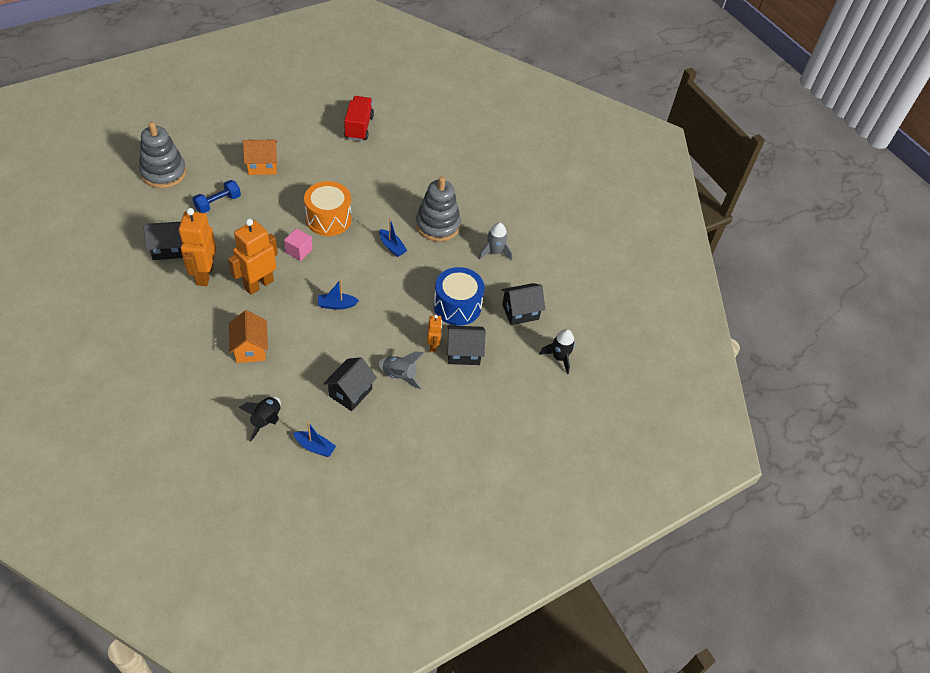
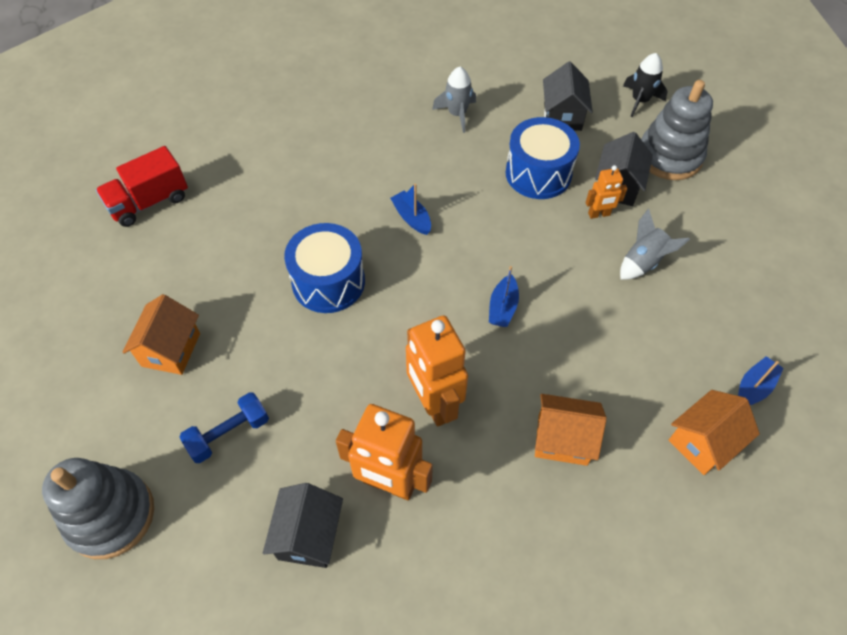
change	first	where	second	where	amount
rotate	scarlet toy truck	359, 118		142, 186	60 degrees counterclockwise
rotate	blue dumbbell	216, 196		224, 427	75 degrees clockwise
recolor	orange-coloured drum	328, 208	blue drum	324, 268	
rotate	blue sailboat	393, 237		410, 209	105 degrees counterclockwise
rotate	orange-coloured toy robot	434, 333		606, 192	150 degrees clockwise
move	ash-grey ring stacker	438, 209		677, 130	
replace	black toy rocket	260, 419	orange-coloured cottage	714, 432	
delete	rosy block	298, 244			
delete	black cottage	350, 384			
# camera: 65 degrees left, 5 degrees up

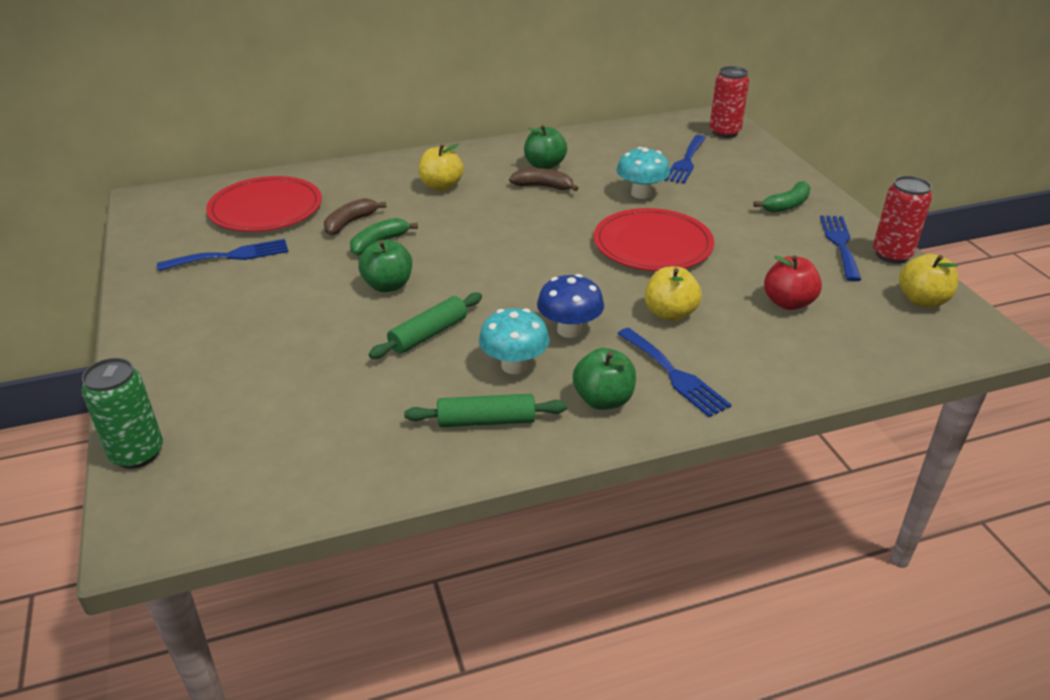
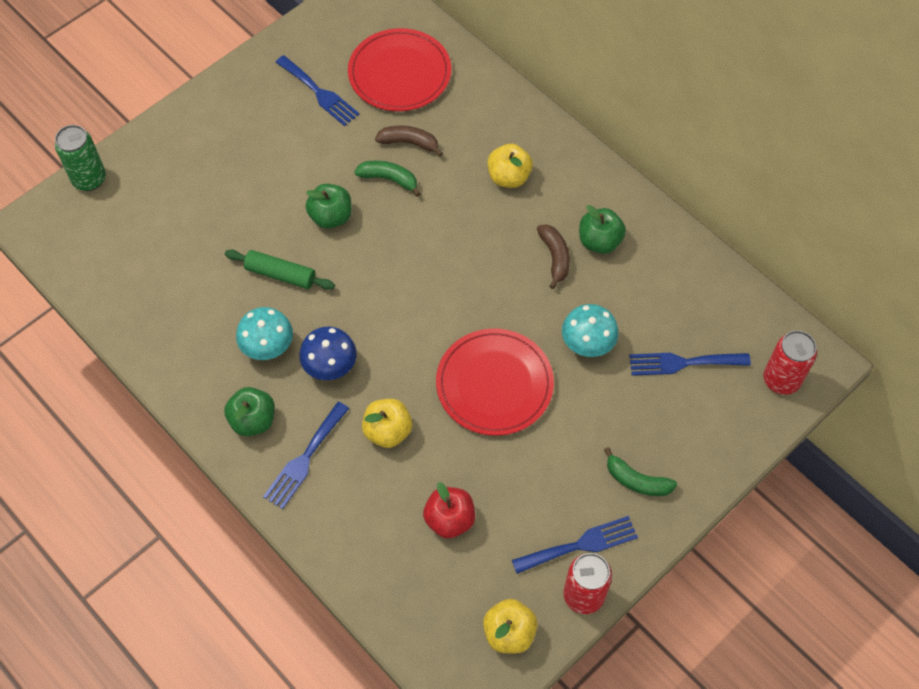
change	first	where	second	where	amount
delete	emerald dough roller	485, 410			
# camera: 65 degrees right, 25 degrees up

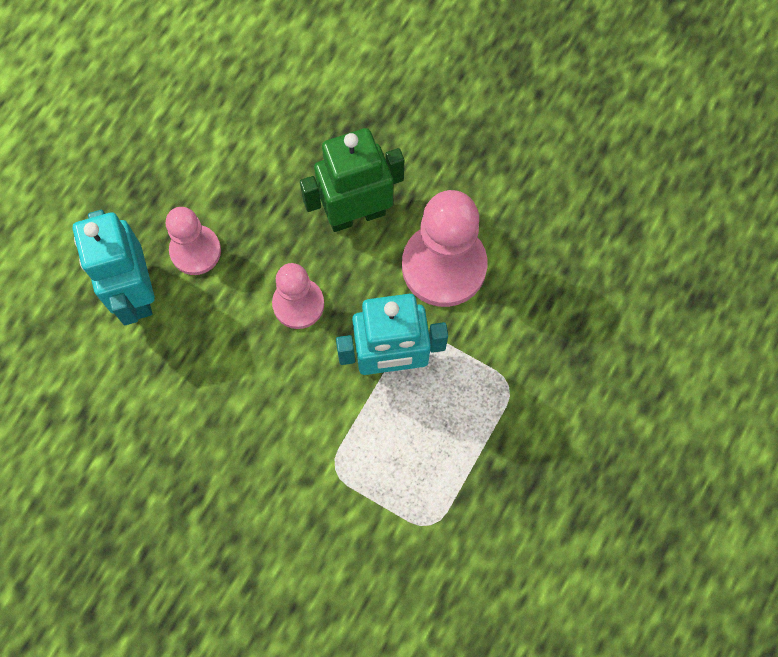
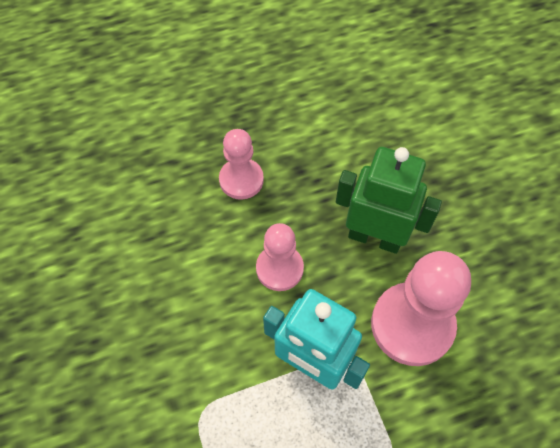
change	first	where	second	where	amount
delete	aqua toy robot	114, 267			
# camera: 40 degrees right, 10 degrees down

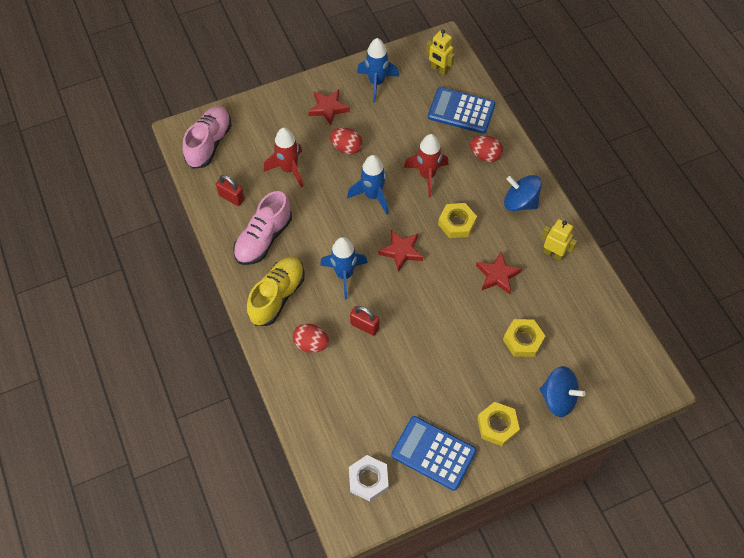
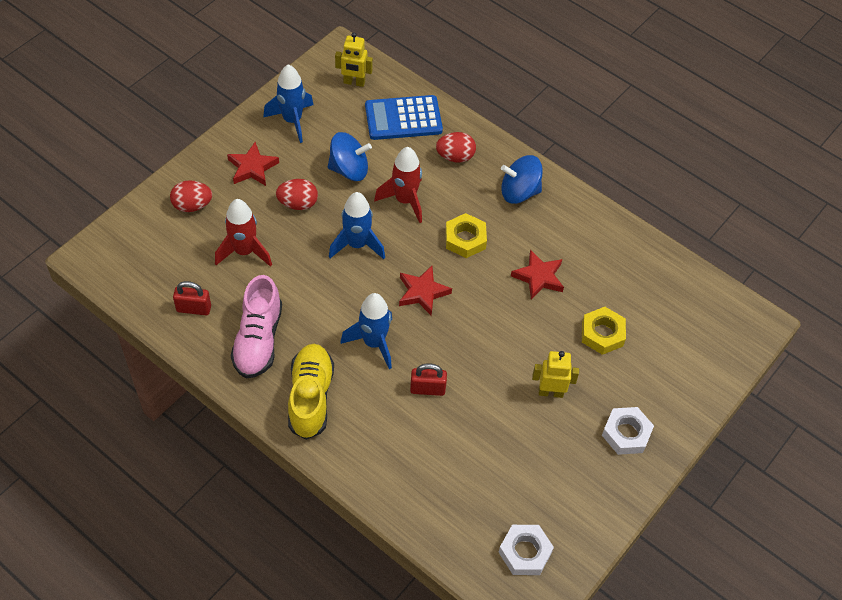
change	first	where	second	where	amount
move	scarlet toy egg	311, 338		191, 196	
move	blue toy top	563, 391		350, 156	
move	yellow toy robot	559, 240		555, 374	
recolor	yellow nut	498, 424	white nut	628, 431	
delete	rosy shoe	207, 137			
delete	blue pocket calculator	434, 453			
# camera: 30 degrees left, 5 degrees down

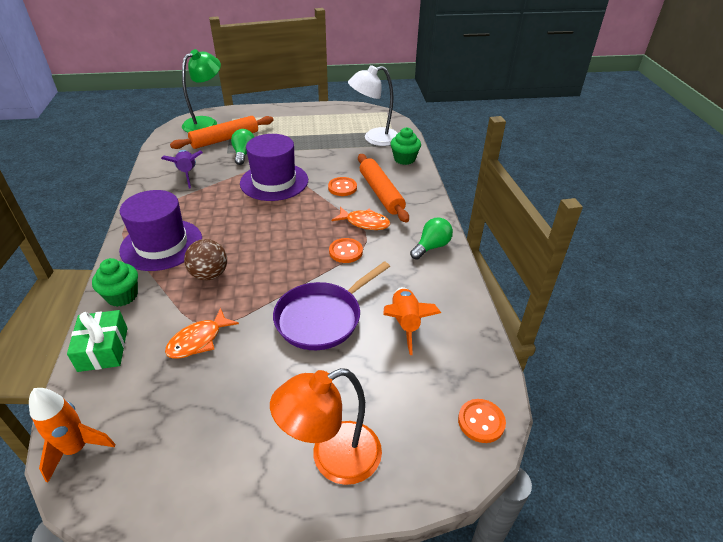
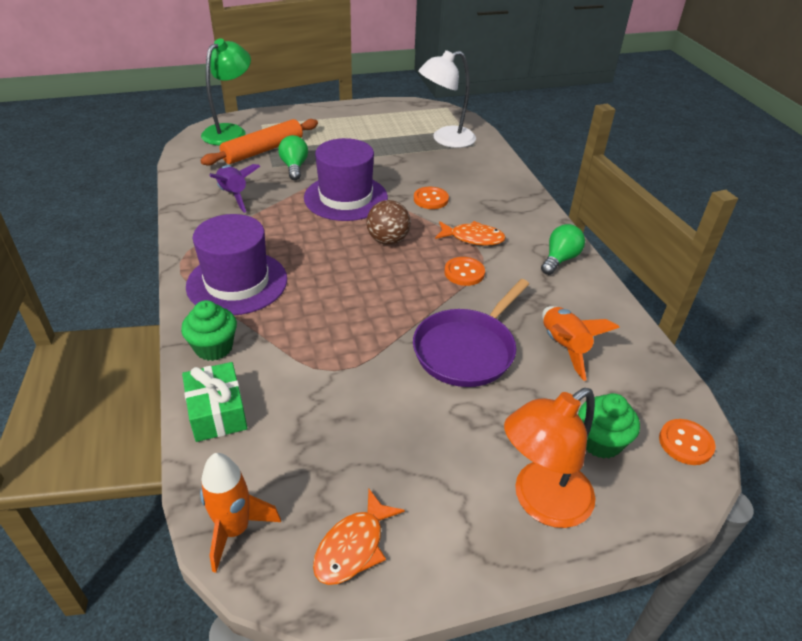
change	first	where	second	where	amount
move	orange-coloured fish figure	202, 333		359, 537	
move	russet play ball	205, 260		388, 222	
move	emerald fairy cake	406, 146		609, 426	
delete	orange-coloured dough roller	383, 188			
# camera: 10 degrees left, 0 degrees up

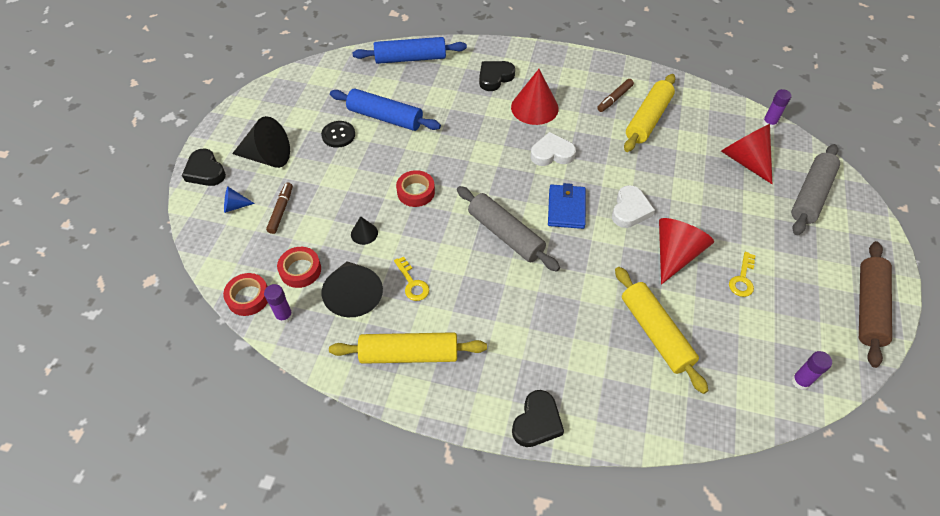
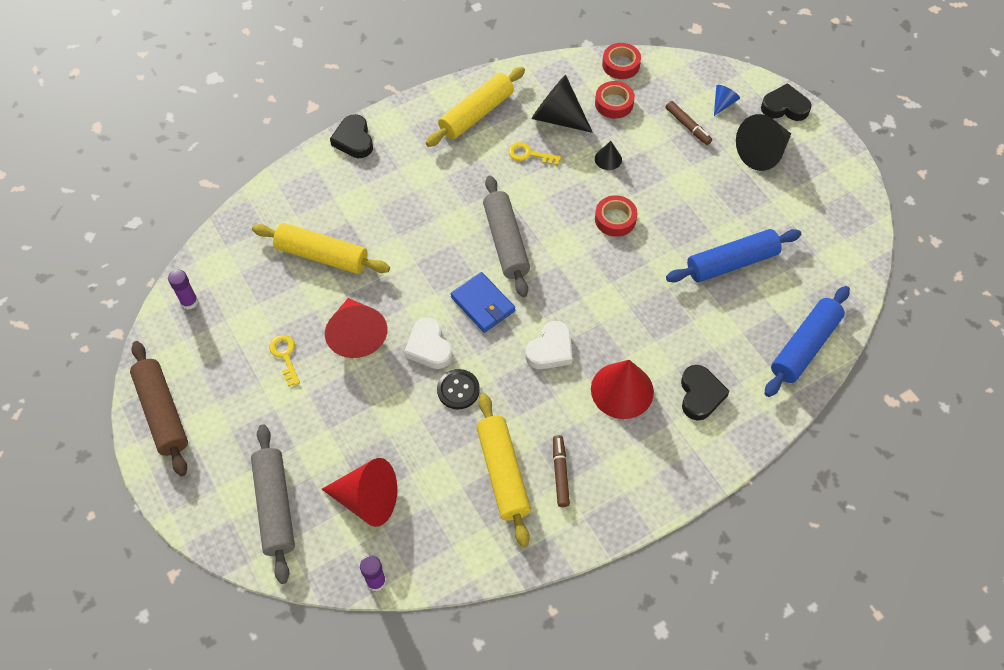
change	first	where	second	where	amount
move	black sewing button	338, 134		458, 389	
rotate	ash-grey dough roller	508, 229		506, 236	75 degrees clockwise
delete	violet stick of glue	278, 304			
# camera: 135 degrees right, 5 degrees up

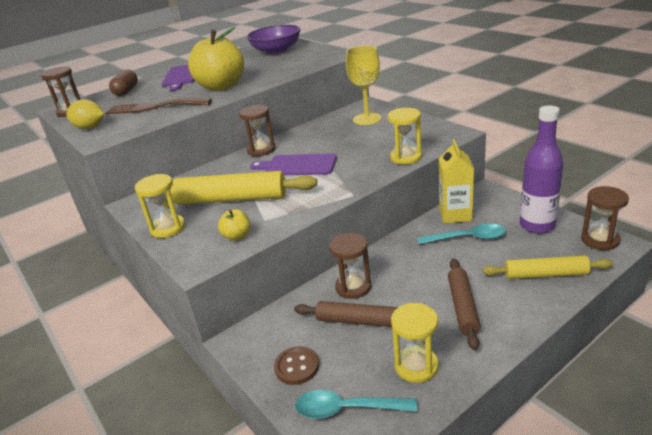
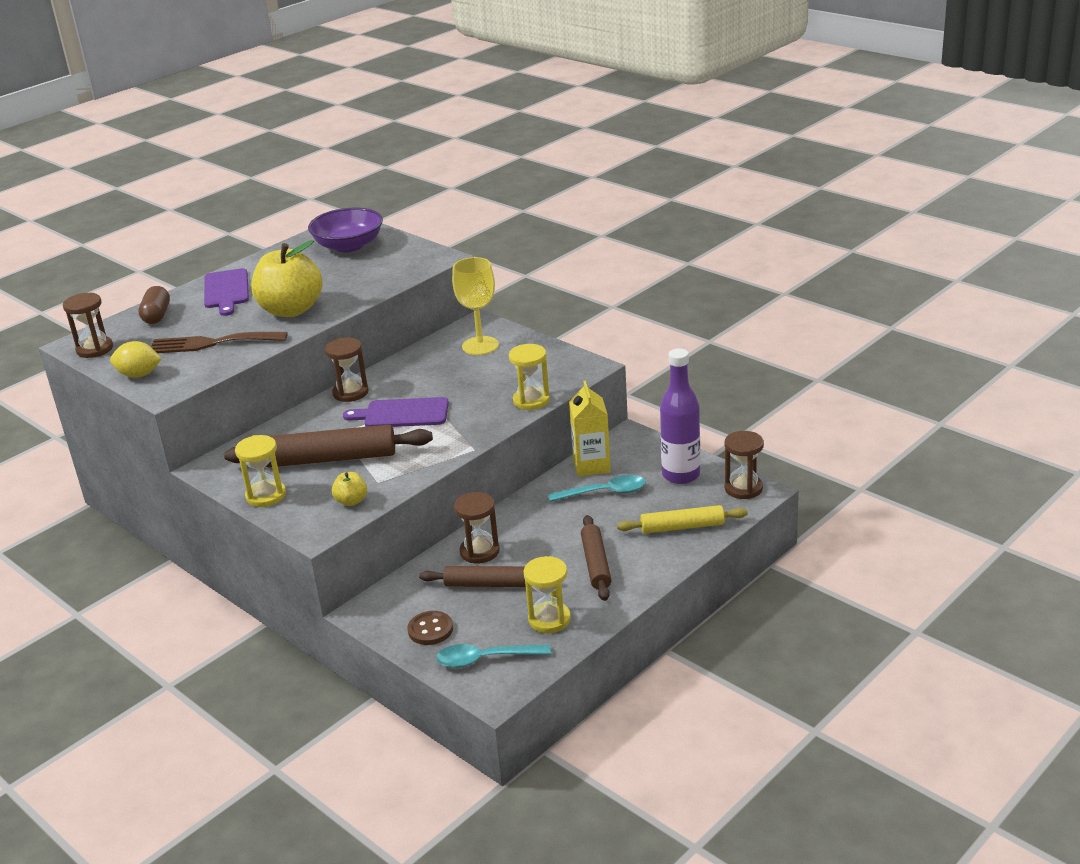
change	first	where	second	where	amount
recolor	yellow dough roller	243, 188	russet dough roller	328, 446	
# camera: 10 degrees left, 0 degrees up

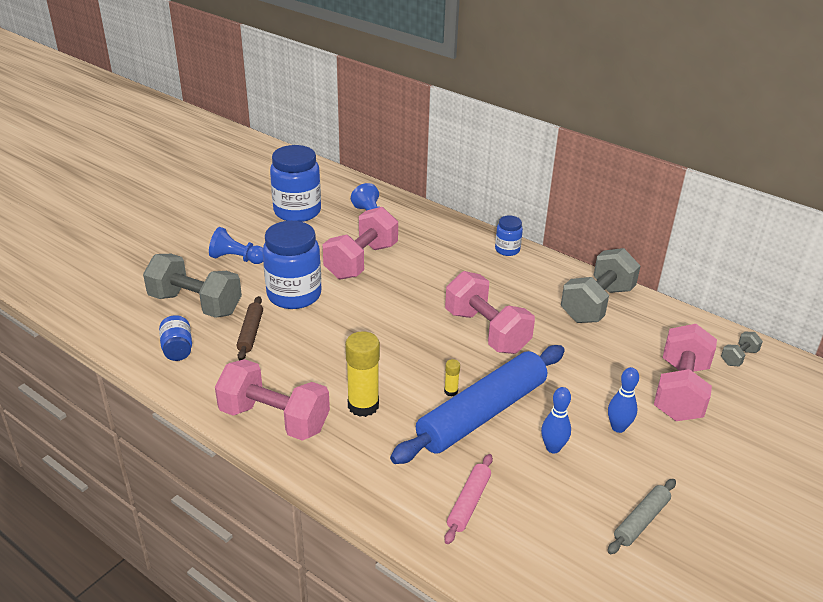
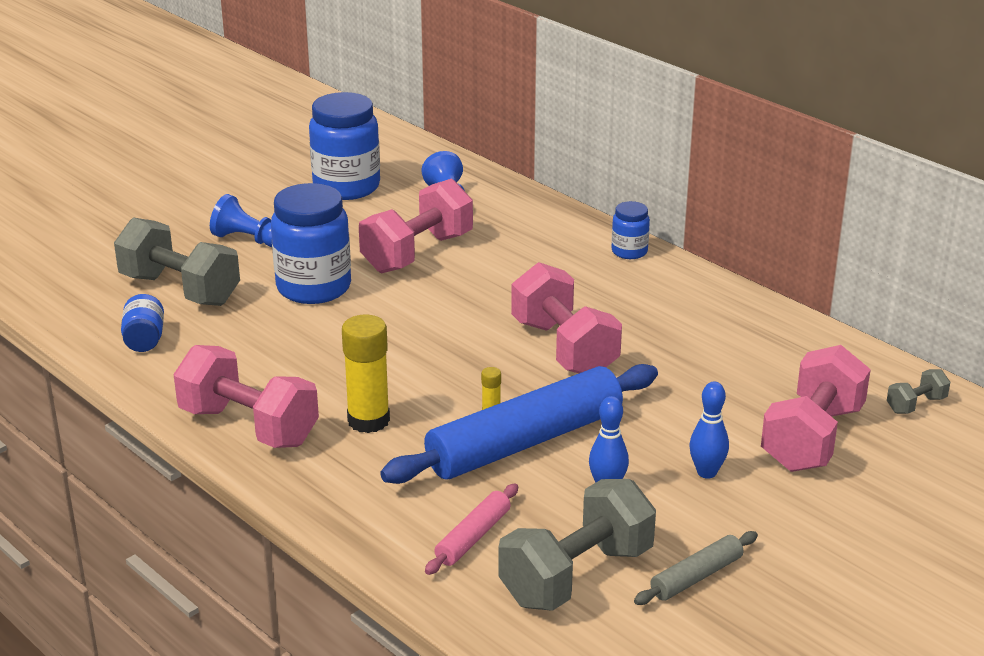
change	first	where	second	where	amount
move	ash-grey dumbbell	600, 285		577, 545	
delete	russet dough roller	250, 328			
# camera: 10 degrees right, 5 degrees down

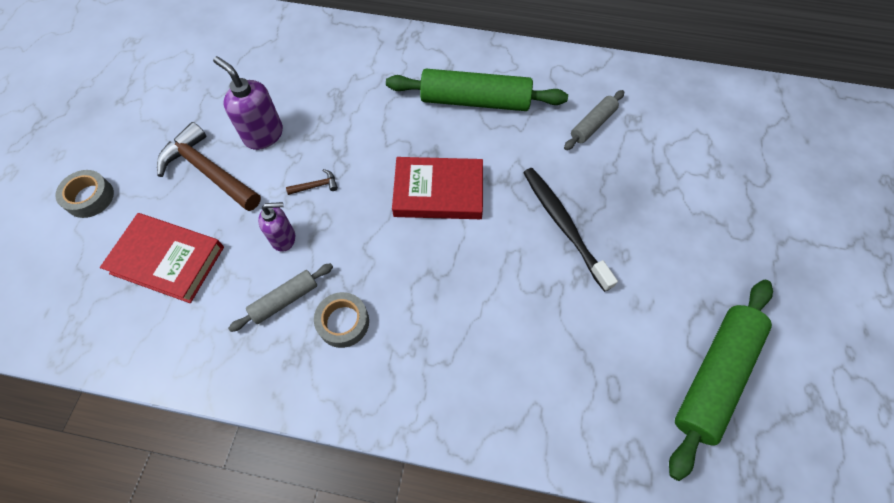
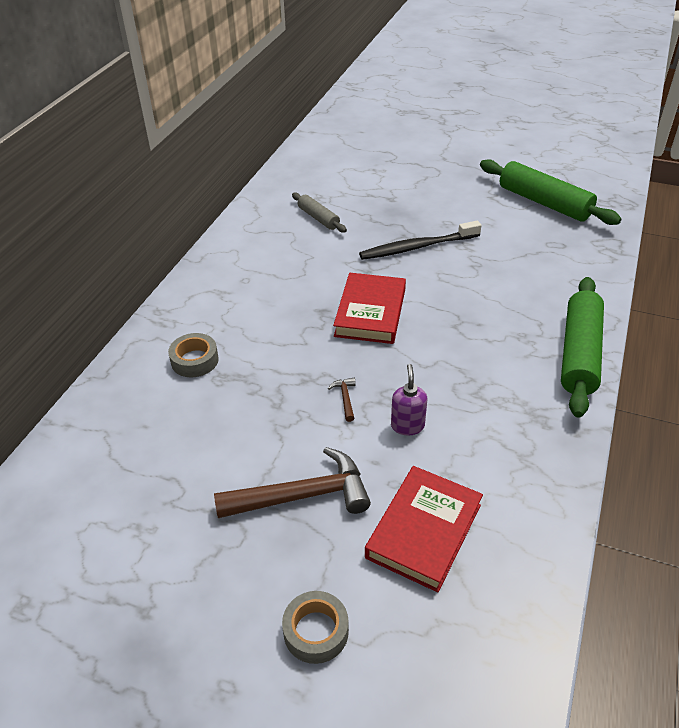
change	first	where	second	where	amount
move	ash-grey roll of tape	341, 320		193, 355	
rotate	russet hammer	209, 166		292, 482	150 degrees counterclockwise
move	emerald dough roller	477, 90		582, 347	
delete	violet pump bottle	248, 103			
delete	ash-grey dough roller	280, 297			
# camera: 80 degrees left, 20 degrees down

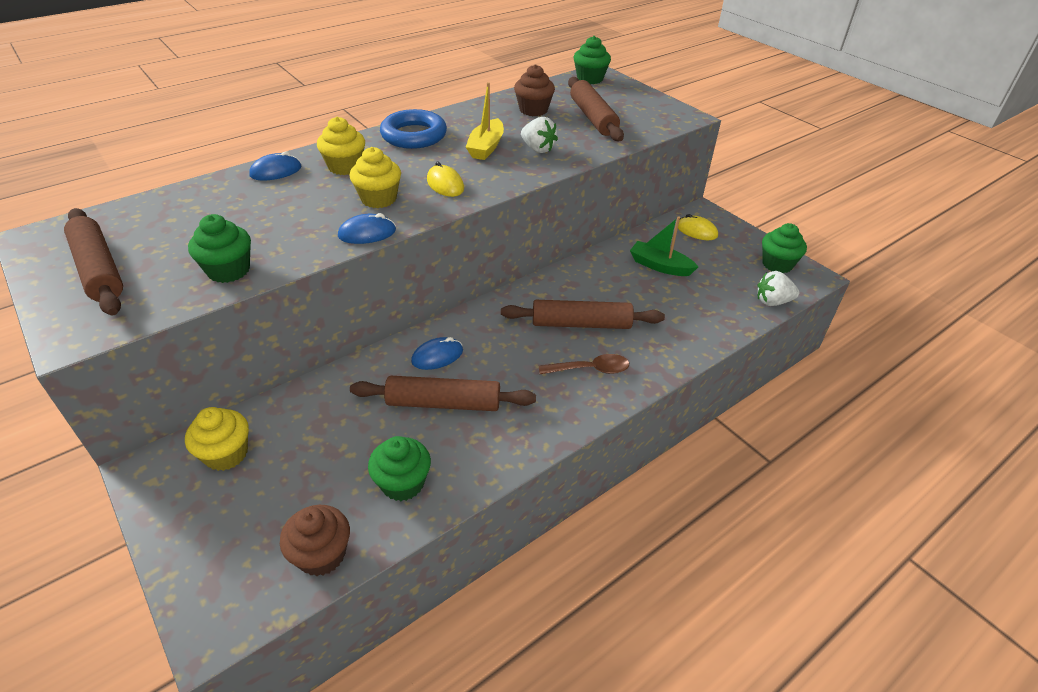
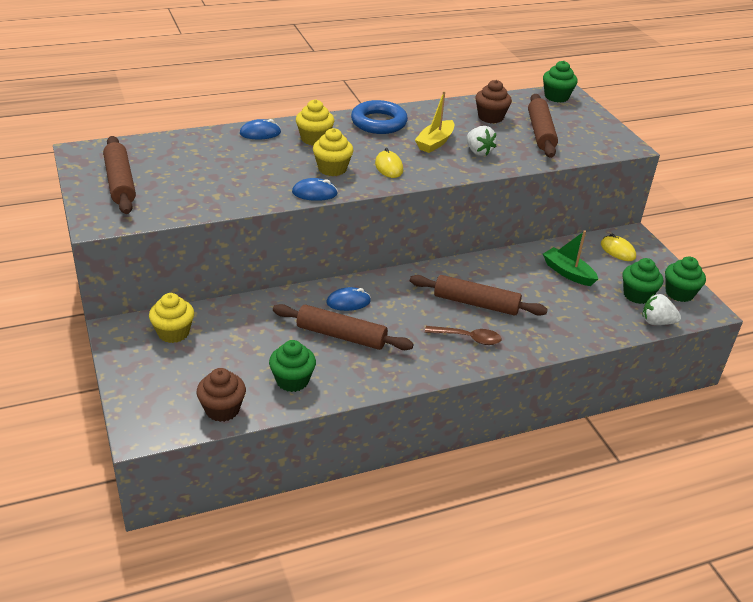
change	first	where	second	where	amount
move	emerald fairy cake	219, 248		642, 281	
# camera: 15 degrees right, 5 degrees down

